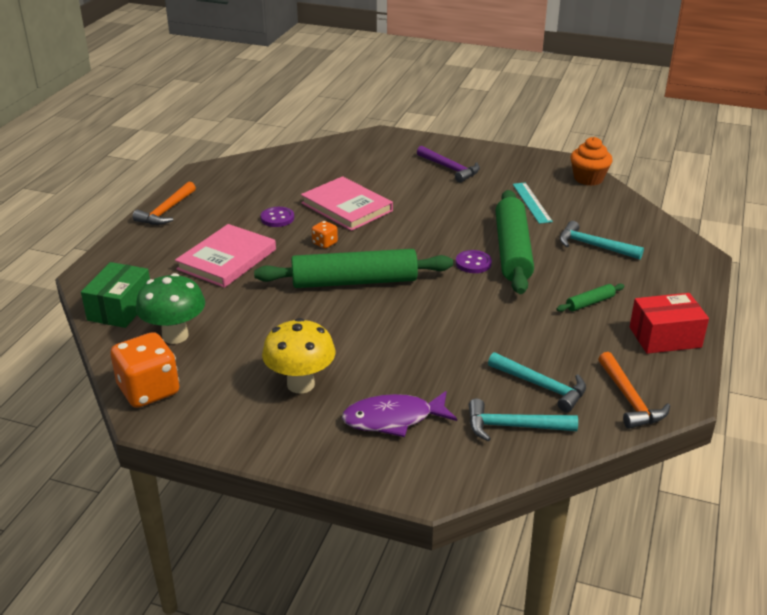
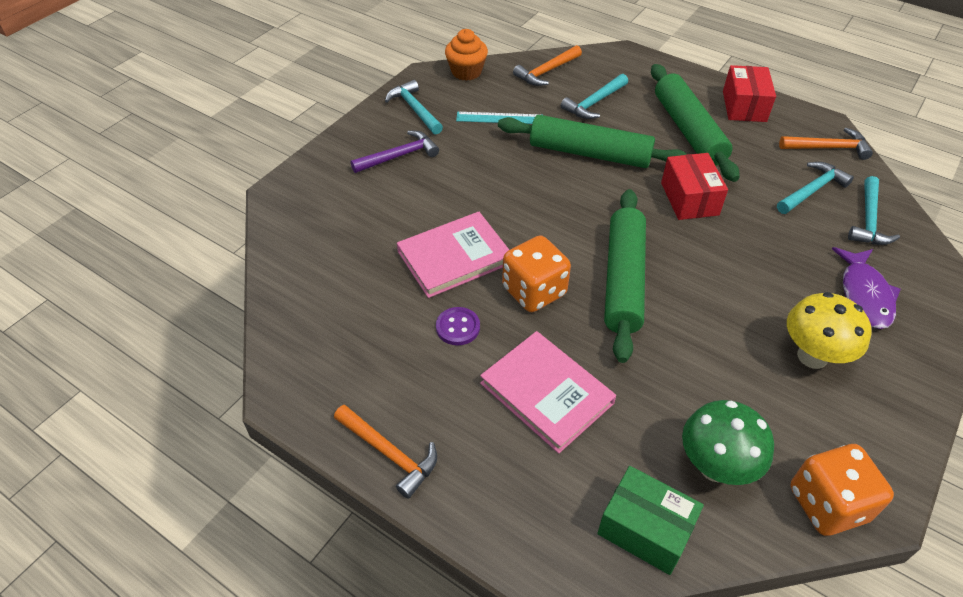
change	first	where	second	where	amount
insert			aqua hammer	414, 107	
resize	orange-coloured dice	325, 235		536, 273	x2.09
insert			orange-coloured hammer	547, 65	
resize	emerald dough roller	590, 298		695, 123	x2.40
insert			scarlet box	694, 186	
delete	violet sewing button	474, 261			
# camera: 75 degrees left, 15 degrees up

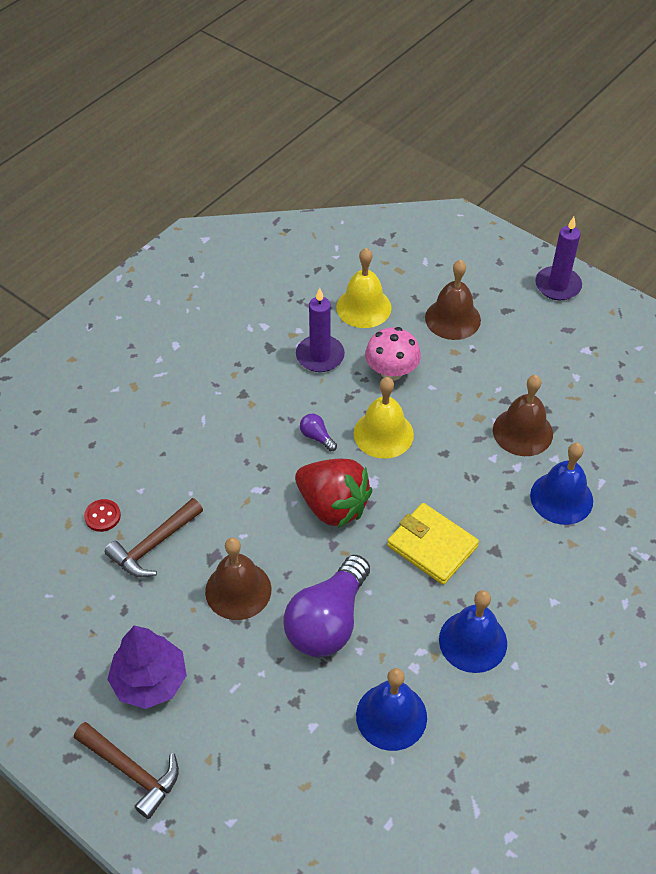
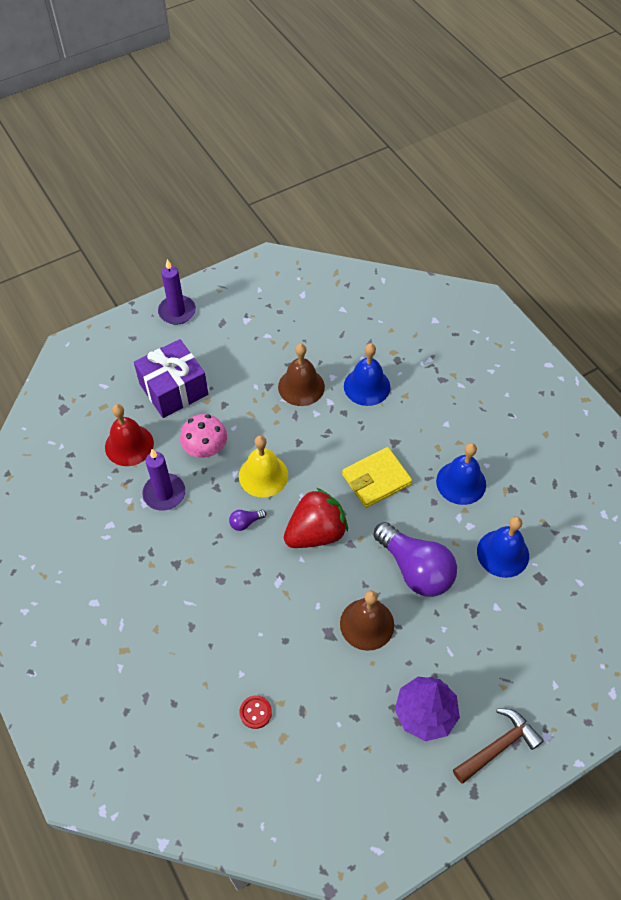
change	first	where	second	where	amount
recolor	yellow bell	364, 288	scarlet bell	129, 435	
replace	russet bell	453, 300	violet wrapped gift	171, 378	
delete	russet hammer	154, 537			
# camera: 70 degrees left, 5 degrees up

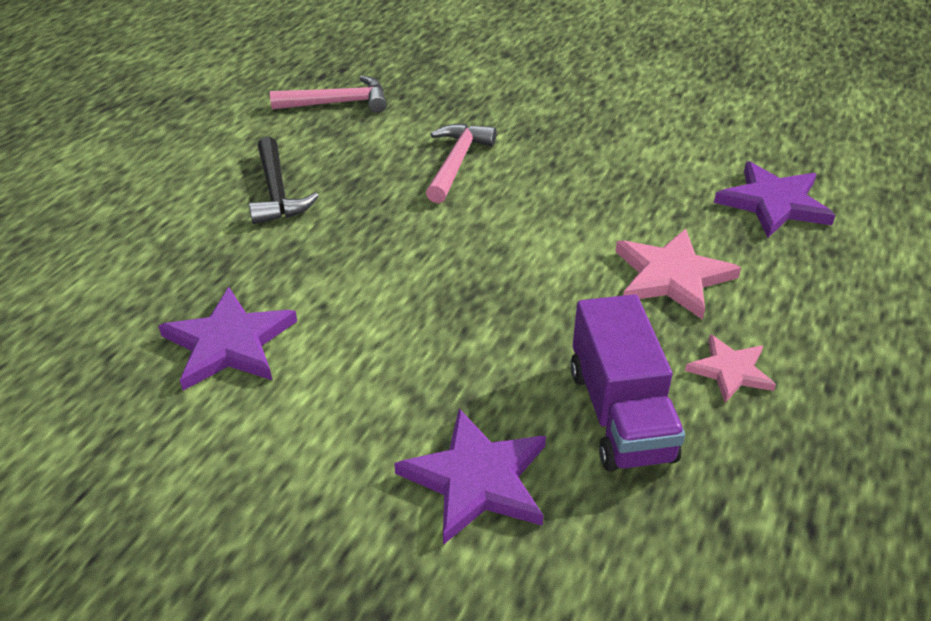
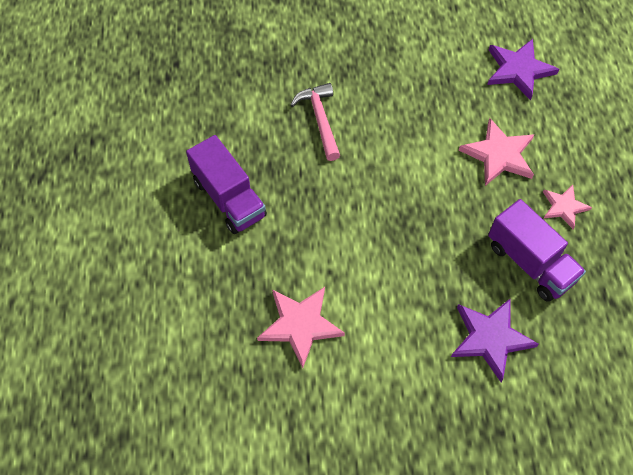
change	first	where	second	where	amount
replace	black hammer	284, 180	violet toy truck	226, 184	
recolor	violet star shape	227, 339	rosy star shape	301, 327	
delete	rosy hammer	328, 94			
# camera: 30 degrees left, 20 degrees up

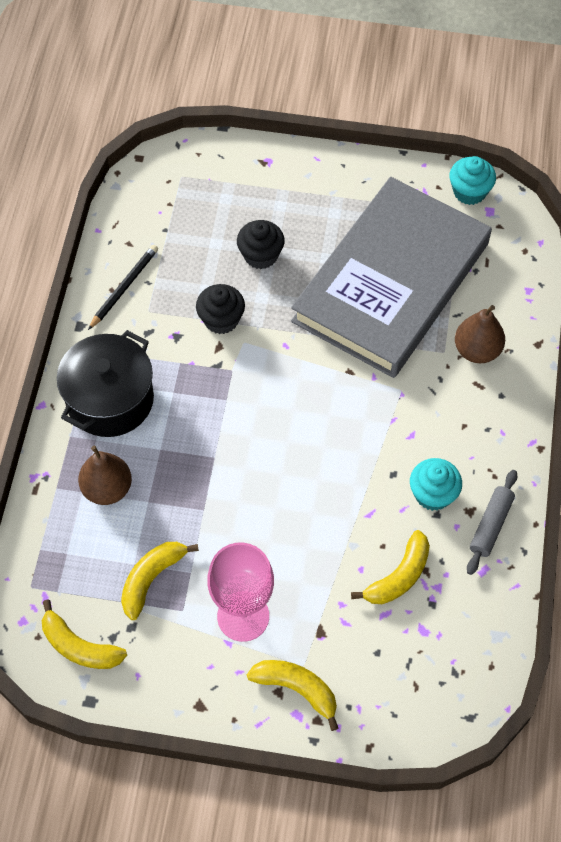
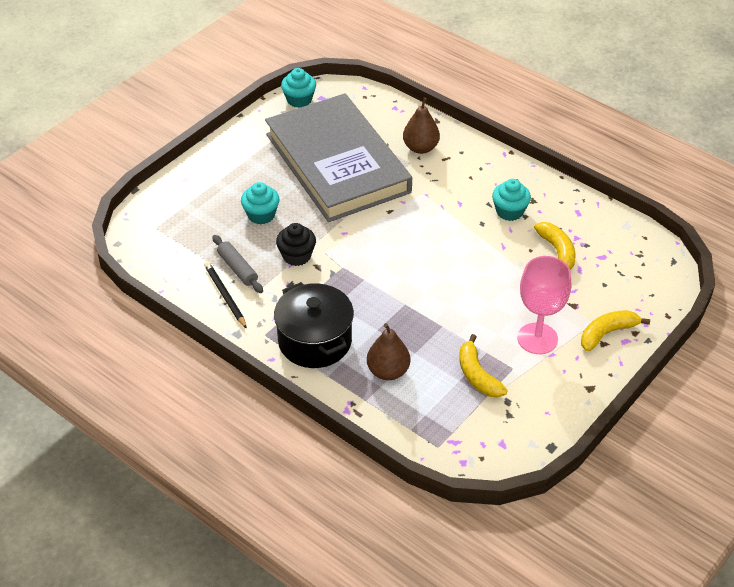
change	first	where	second	where	amount
move	ash-grey dough roller	492, 522		237, 264	
recolor	black fairy cake	261, 244	aqua fairy cake	260, 203	
delete	yellow toy banana	84, 634			
# camera: 60 degrees left, 15 degrees down

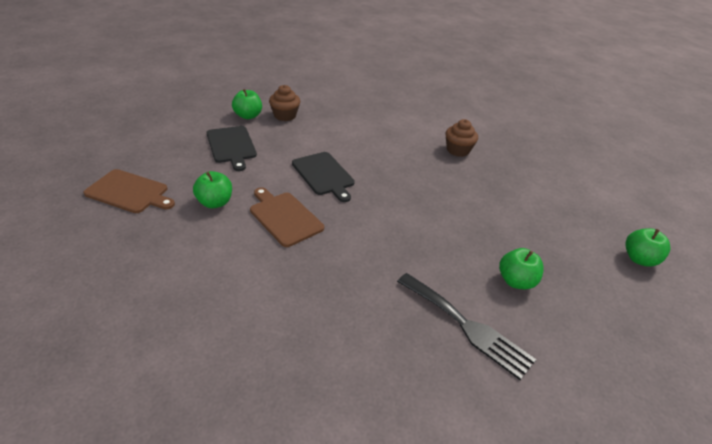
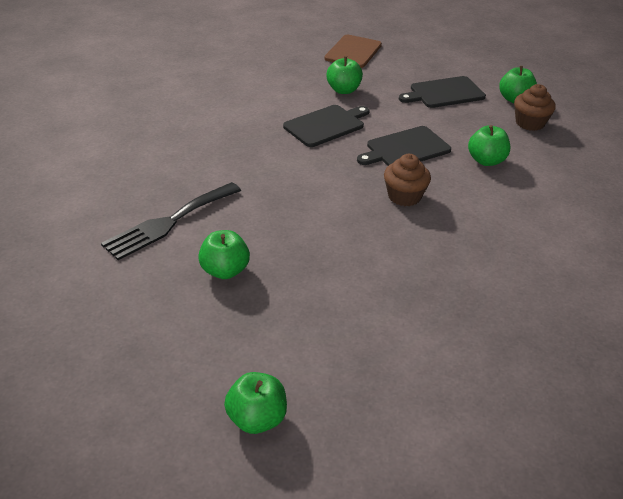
change	first	where	second	where	amount
recolor	russet bread board	287, 217	black bread board	326, 126	
move	russet fairy cake	462, 138		407, 180	
insert			emerald toy apple	489, 145	
# camera: 95 degrees right, 0 degrees up

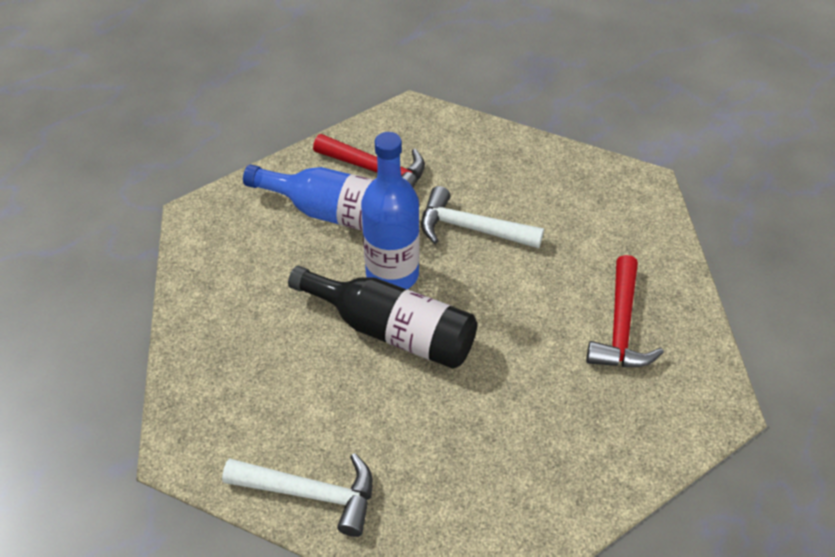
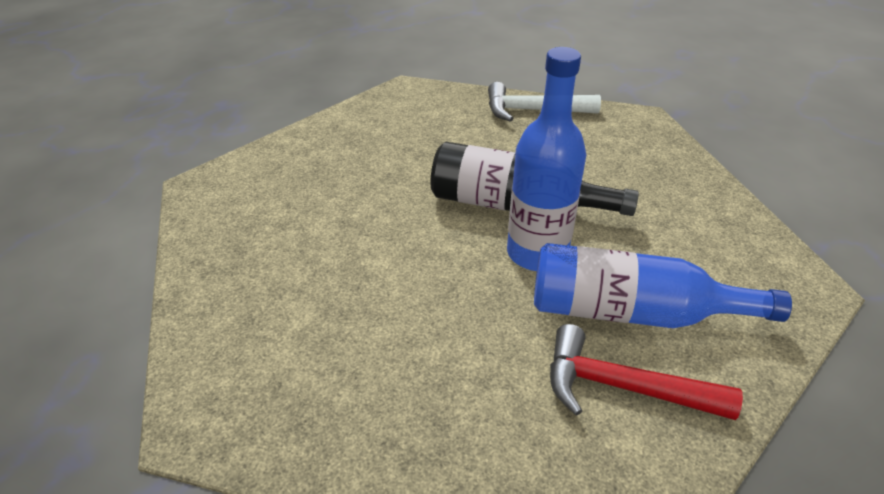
change	first	where	second	where	amount
delete	white hammer	482, 217			
delete	scarlet hammer	625, 311			
# camera: 170 degrees right, 10 degrees down

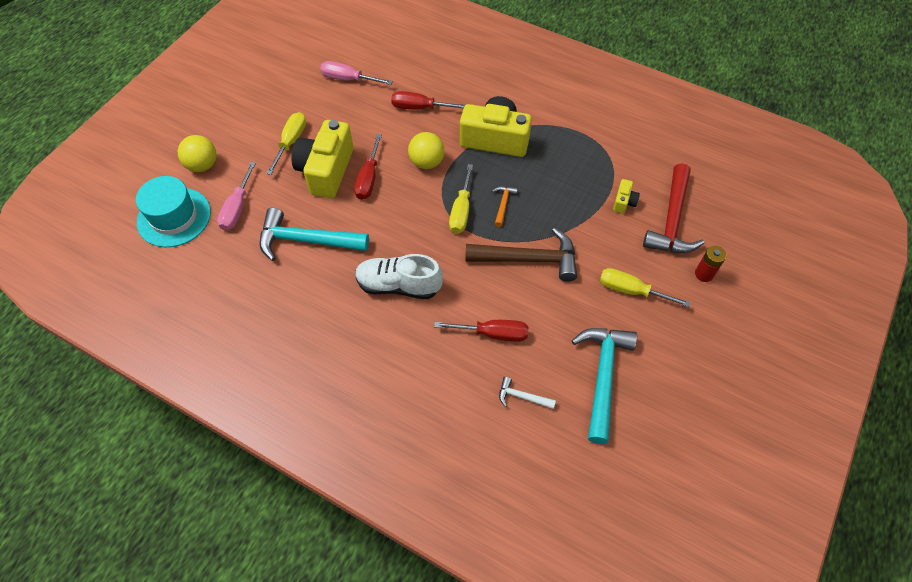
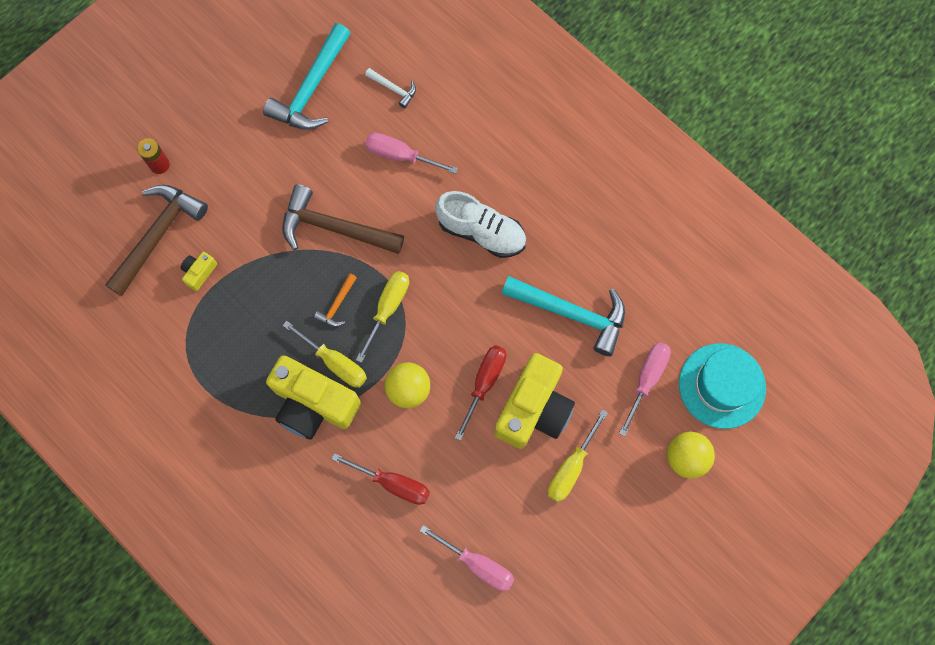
change	first	where	second	where	amount
recolor	scarlet hammer	673, 208	russet hammer	156, 240	
move	yellow flat screwdriver	645, 287		325, 354	
recolor	scarlet flat screwdriver	481, 331	rosy flat screwdriver	411, 153	
# camera: 165 degrees left, 15 degrees up

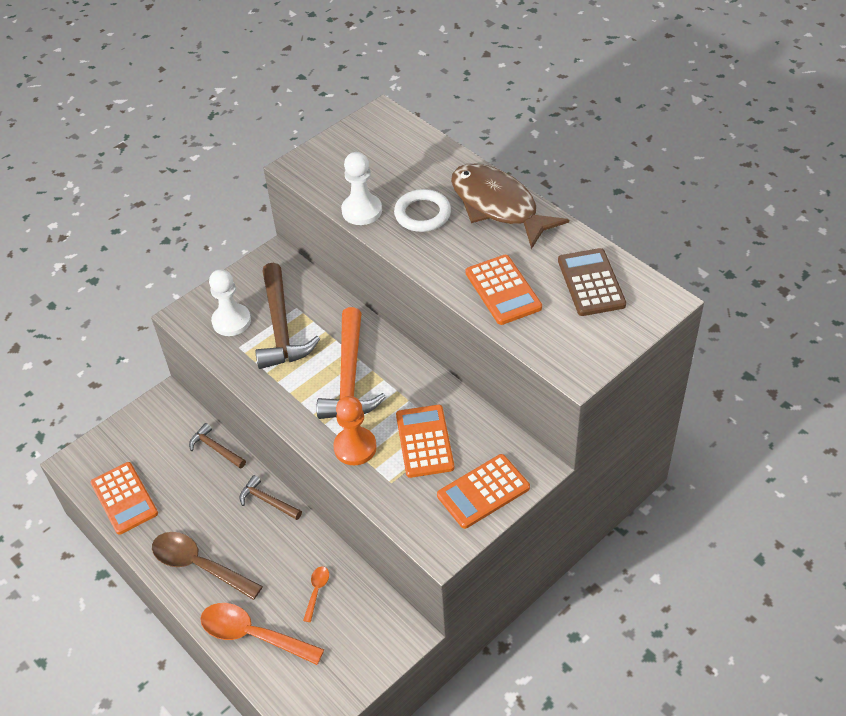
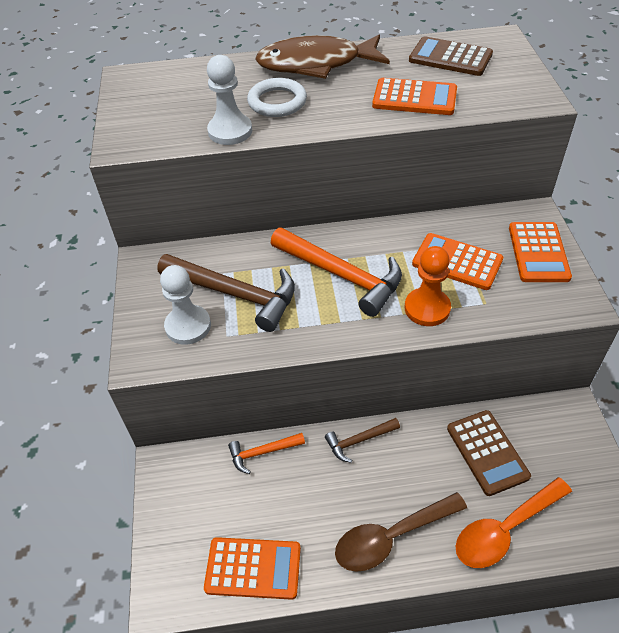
change	first	where	second	where	amount
recolor	russet hammer	217, 446	orange-coloured hammer	266, 453	
replace	orange-coloured teaspoon	316, 594	russet pocket calculator	489, 453	
# camera: 55 degrees left, 0 degrees up

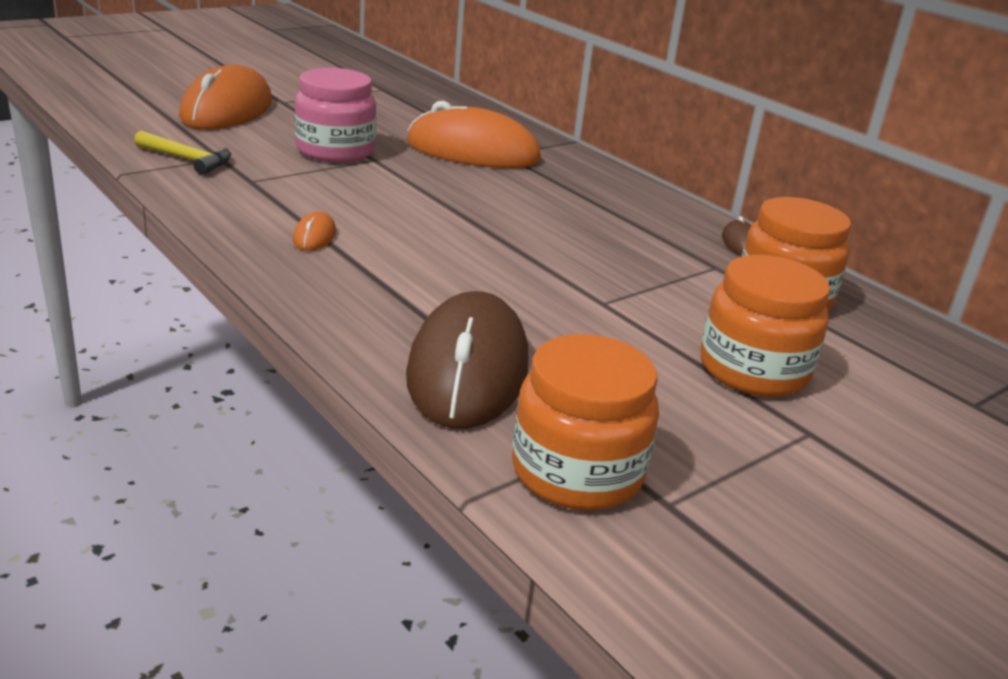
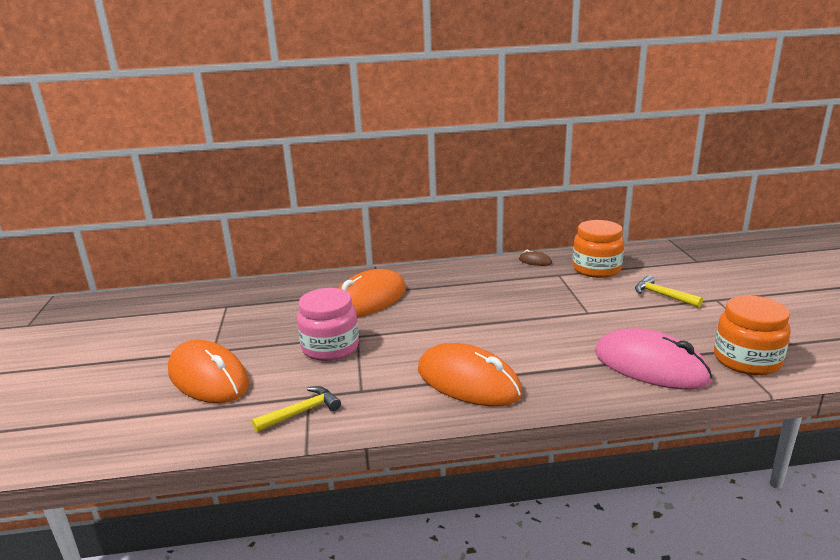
change	first	where	second	where	amount
resize	orange-coloured mouse	314, 231		470, 374	x2.46
recolor	russet mouse	467, 359	rosy mouse	654, 359	
replace	orange-coloured jar	765, 326	yellow hammer	669, 291	
# camera: 55 degrees left, 5 degrees down

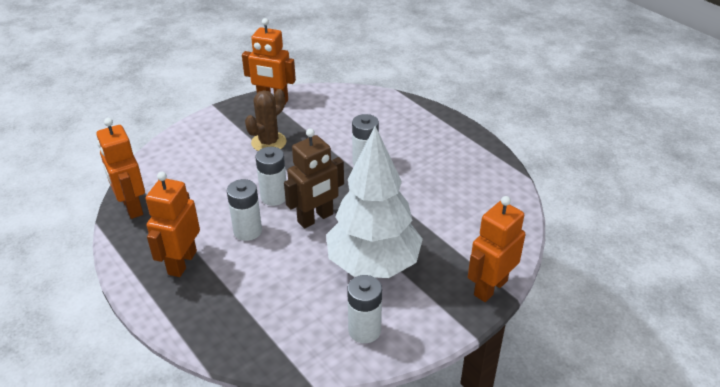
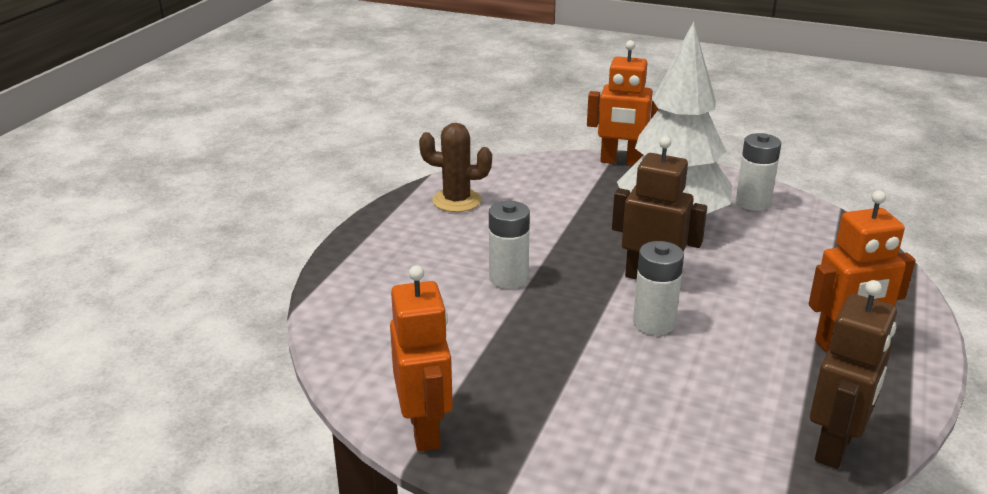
change	first	where	second	where	amount
move	russet prickly plant	265, 120		455, 167	
recolor	orange-coloured toy robot	120, 168	russet toy robot	853, 374	
delete	white battery	244, 210			
# camera: 120 degrees left, 10 degrees down

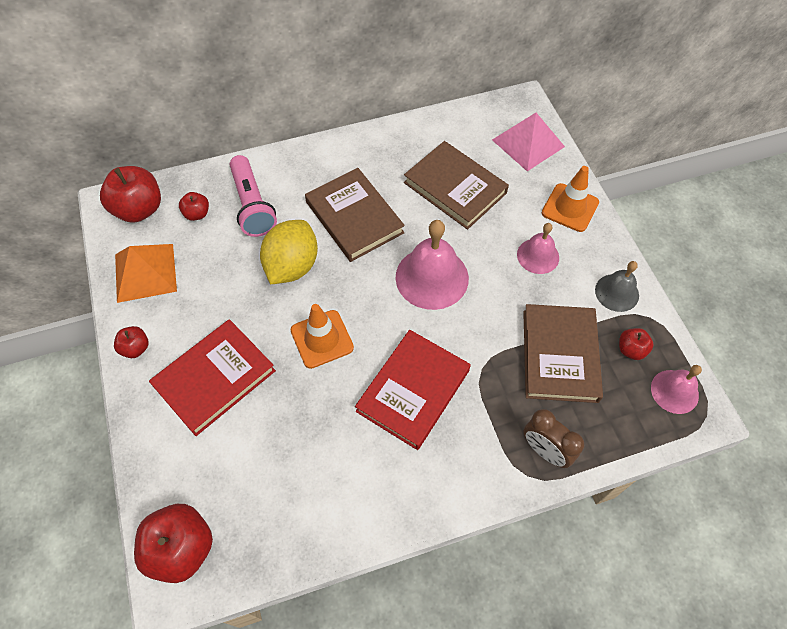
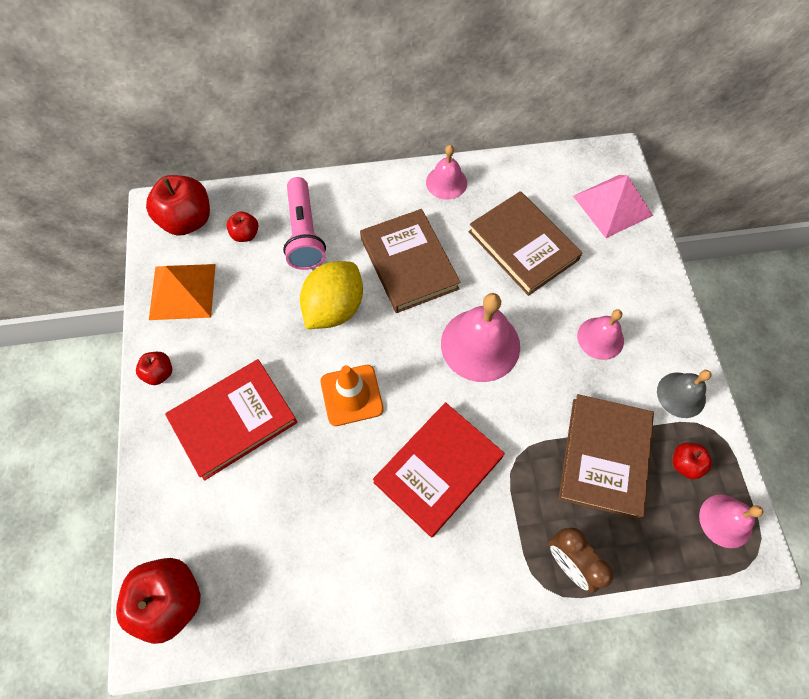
change	first	where	second	where	amount
insert			rosy bell	446, 172	
delete	orange-coloured traffic cone	570, 199			
# camera: 10 degrees right, 5 degrees up

